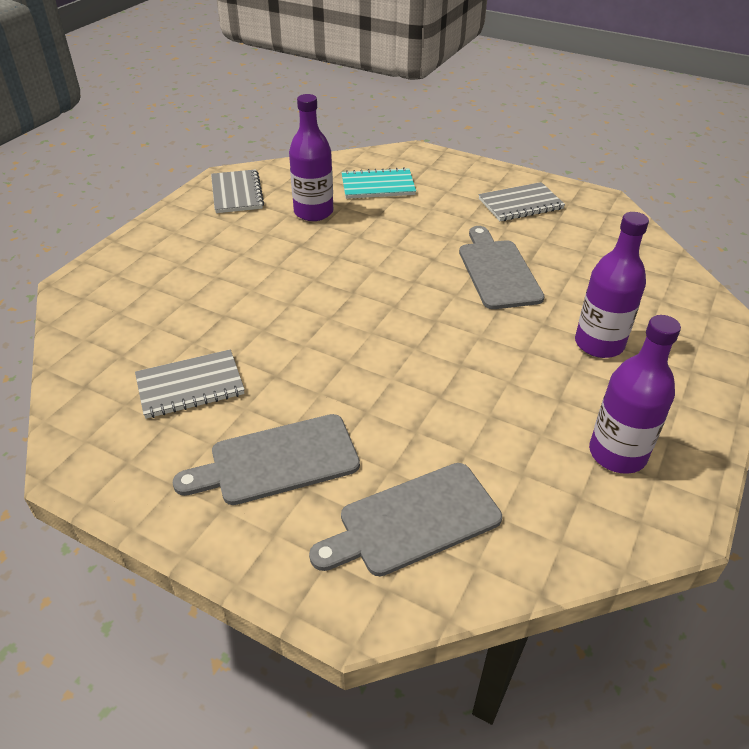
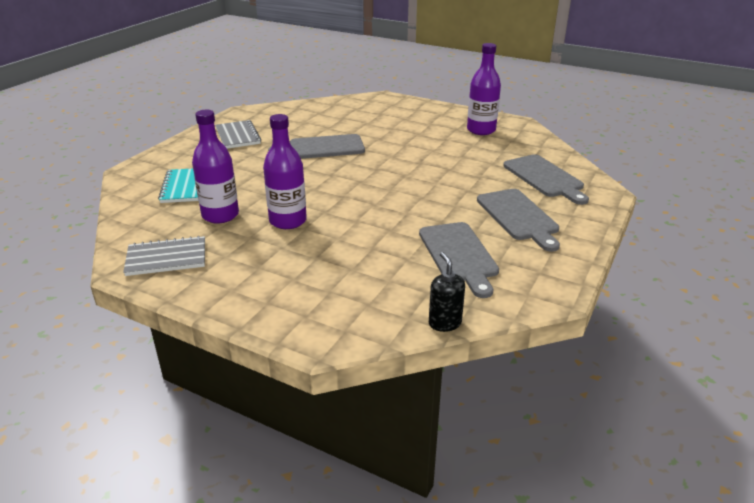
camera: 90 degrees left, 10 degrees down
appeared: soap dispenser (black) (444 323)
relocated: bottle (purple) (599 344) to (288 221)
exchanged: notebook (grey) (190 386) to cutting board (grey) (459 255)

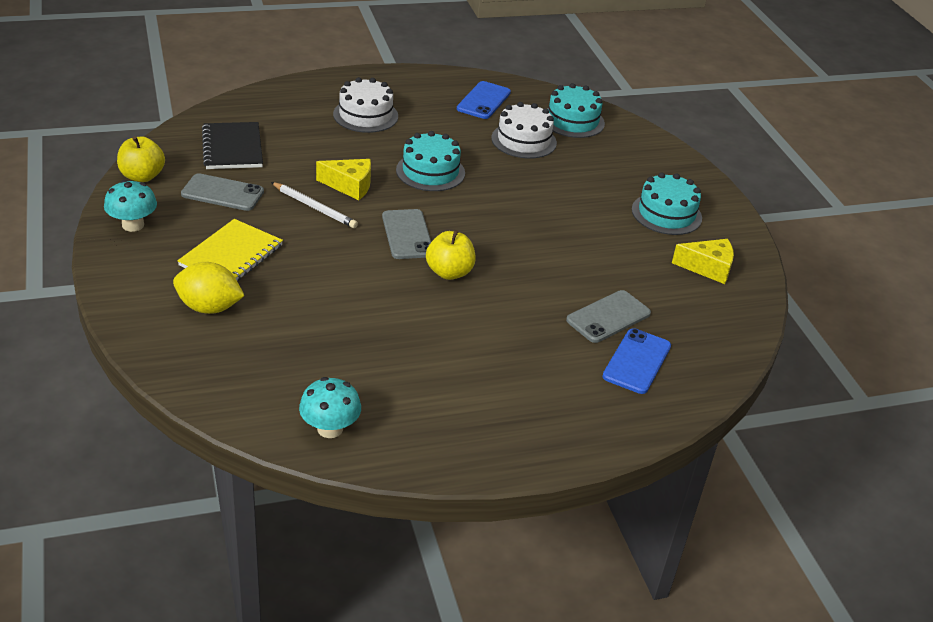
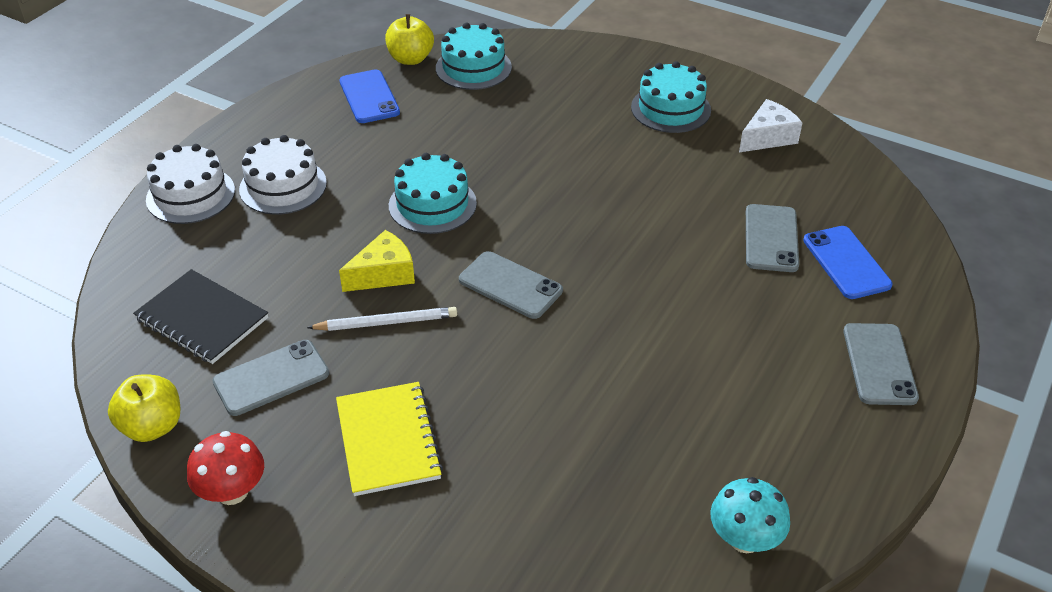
camera: 40 degrees left, 5 degrees up
missing: lemon (yellow) (209 307)
appeared: phone (grey) (879 364)
relocated: cake (white) (524 140) to (190 195); apple (yellow) (449 272) to (410 59)
colour: mushroom (turquoise) (133 225) to mushroom (red) (232 491); cheese (yellow) (708 268) to cheese (white) (767 137)

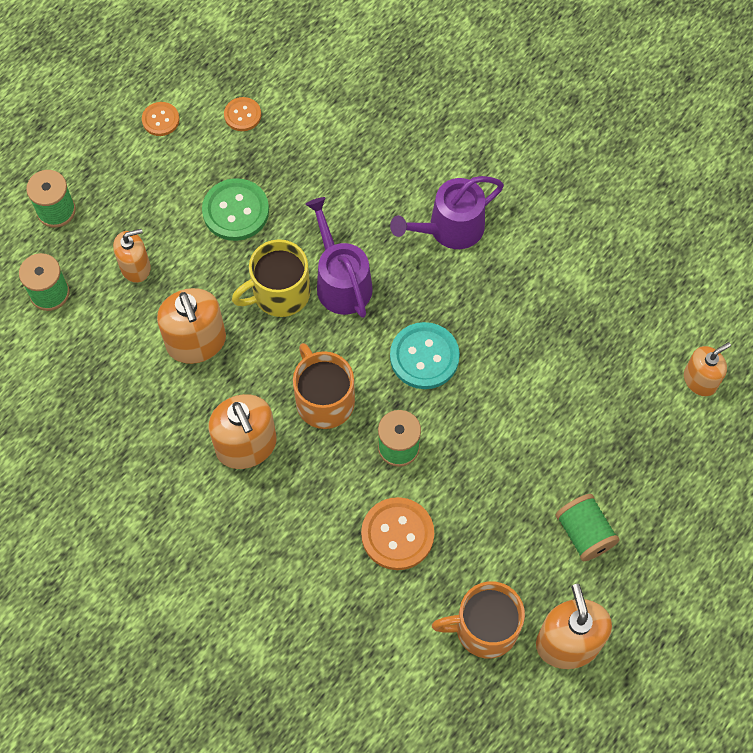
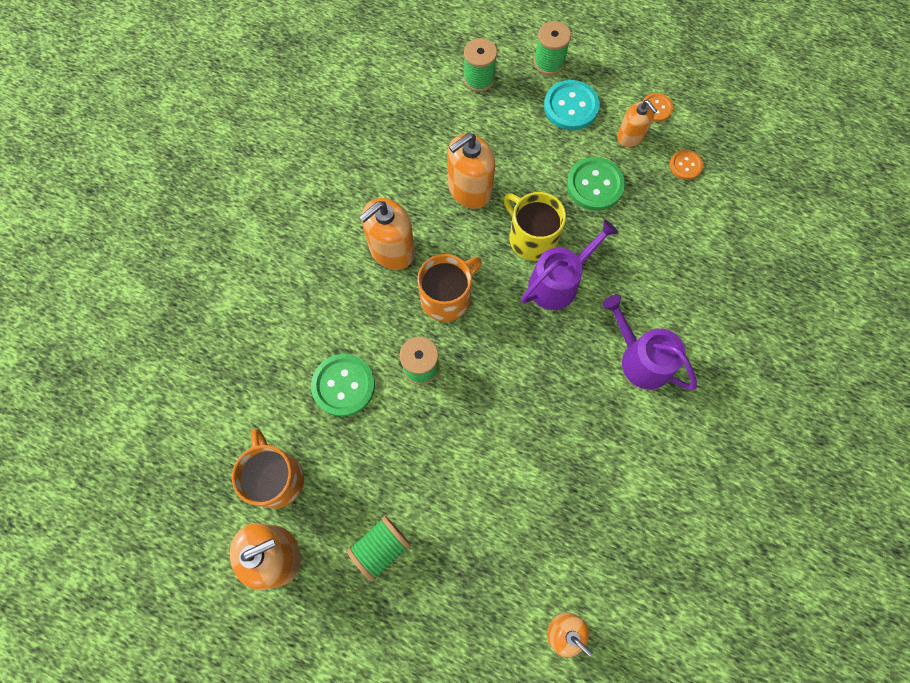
camera: 75 degrees right, 5 degrees up
relocated: soap dispenser (orange) (135 267) to (630 136); button (turquoise) (424 357) to (571 107)
colour: button (orange) (397 534) to button (green) (343 385)

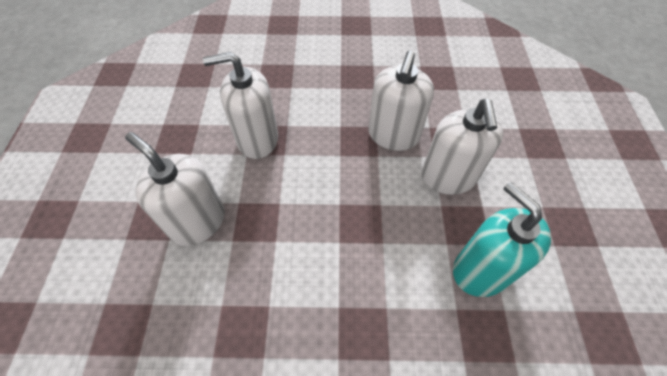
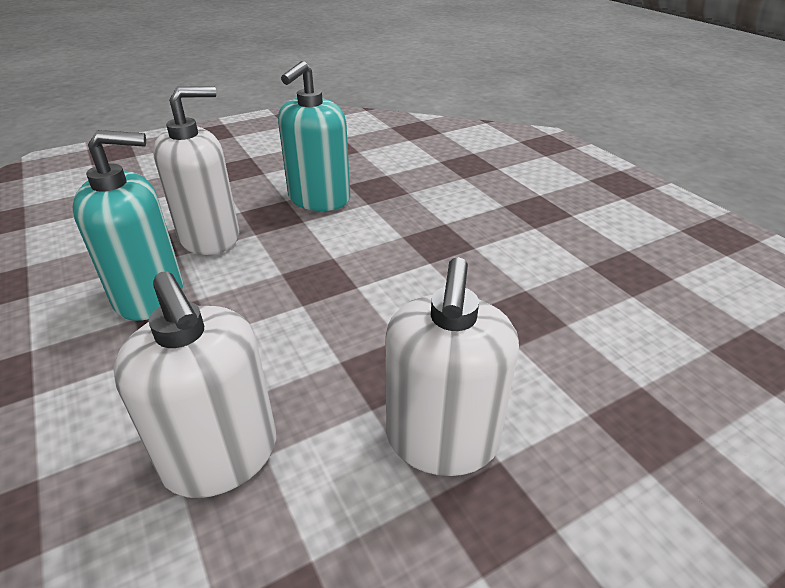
camera: 120 degrees left, 20 degrees down
colour: soap dispenser (white) (393 135) to soap dispenser (turquoise) (150 295)

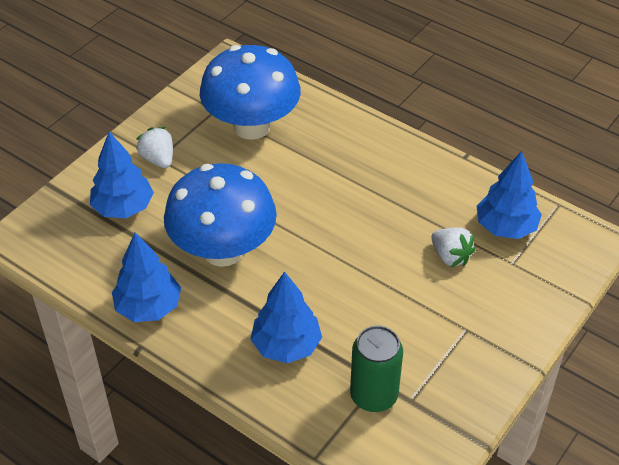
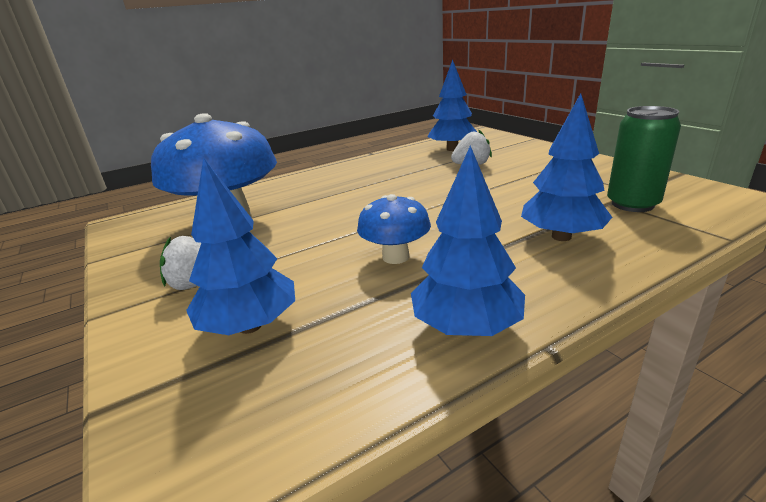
camera: 65 degrees left, 20 degrees down
size: mushroom (blue) (223 250) = (395 257) x0.51

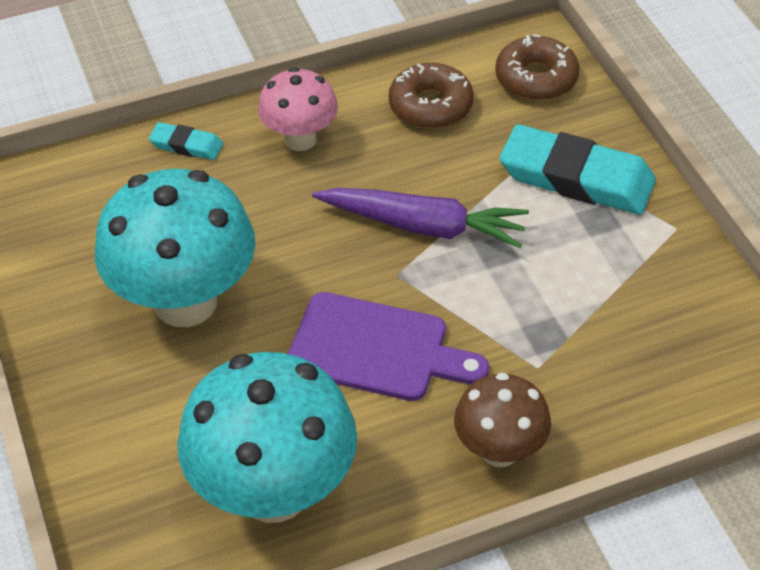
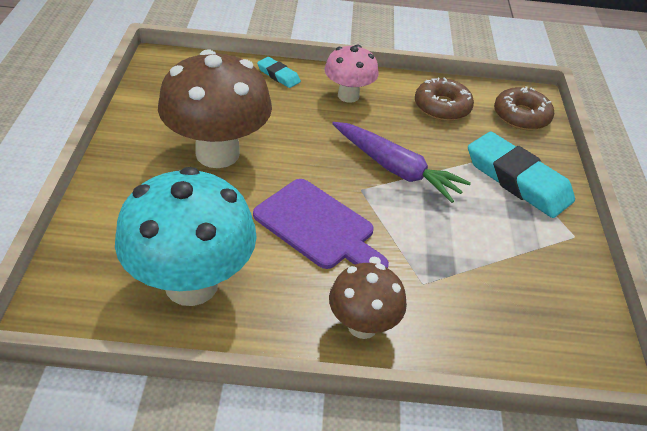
camera: 20 degrees right, 5 degrees down
colour: mushroom (turquoise) (185 302) to mushroom (brown) (217 153)

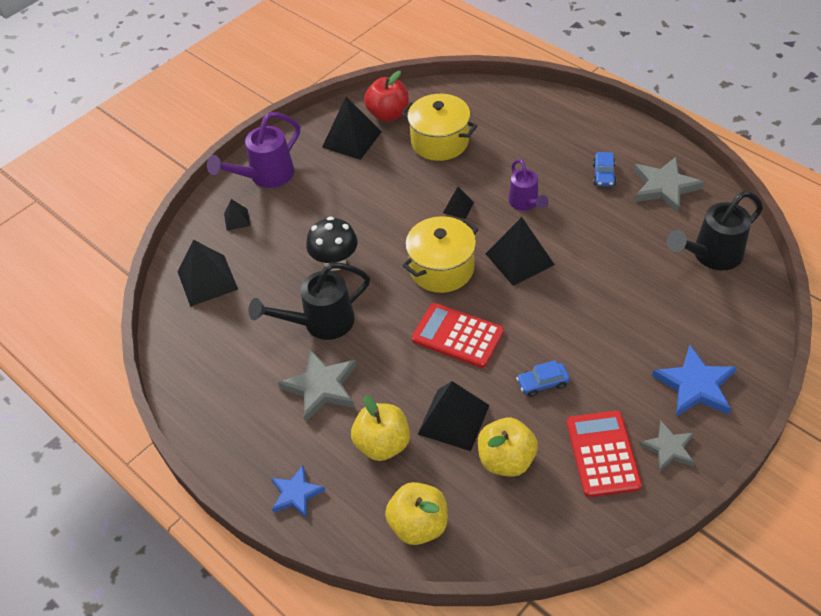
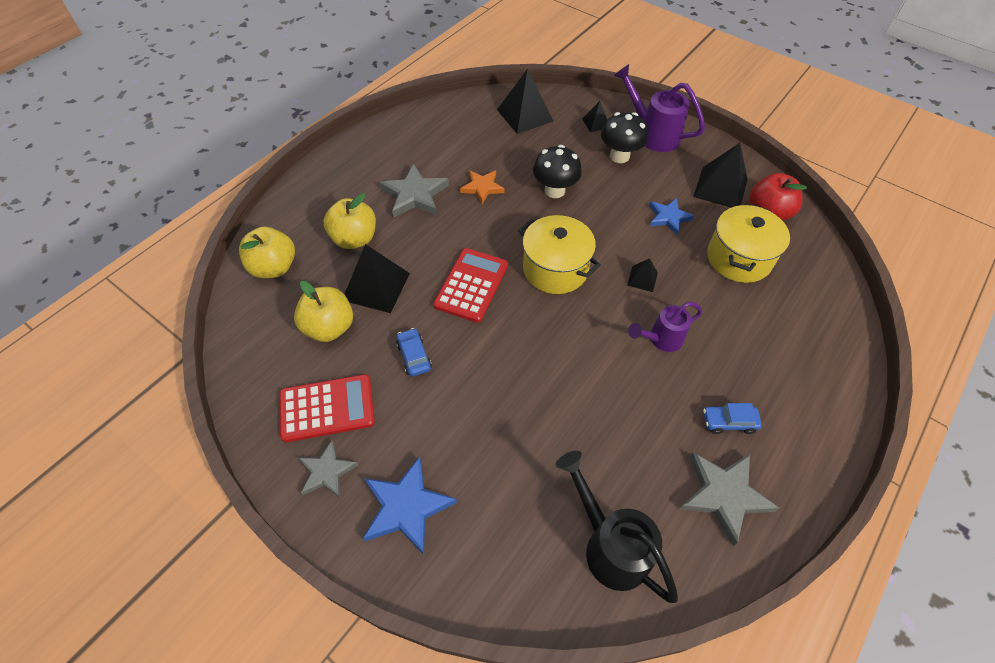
camera: 80 degrees right, 5 degrees up
missing: pyramid (black) (519 259)
appeared: mushroom (black) (619 156)
relocated: star (blue) (296 494) to (668 217)
exchanged: watering can (black) (320 323) to star (orange) (482 187)

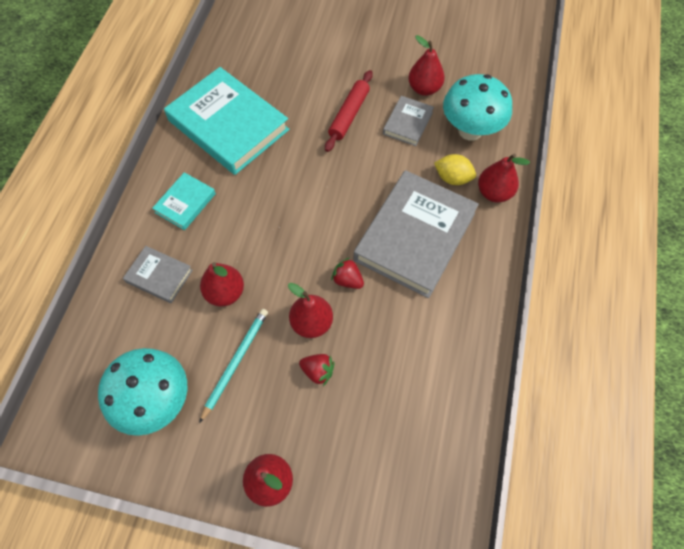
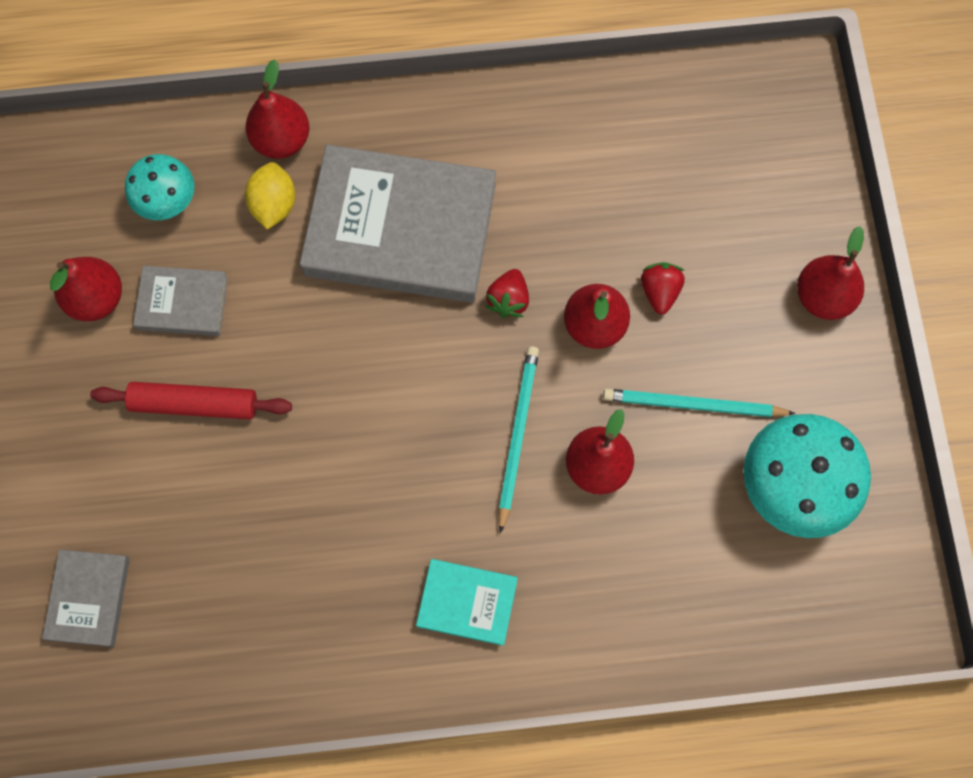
camera: 110 degrees left, 10 degrees up
missing: book (turquoise) (228 125)
appeared: pencil (turquoise) (517 435)
relocated: book (grey) (159 276) to (89 598)
size: mushroom (turquoise) (470 131) = (168 203) x0.60

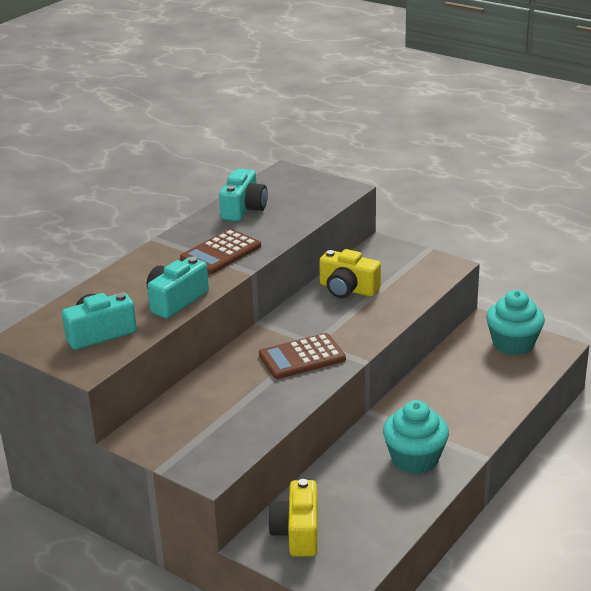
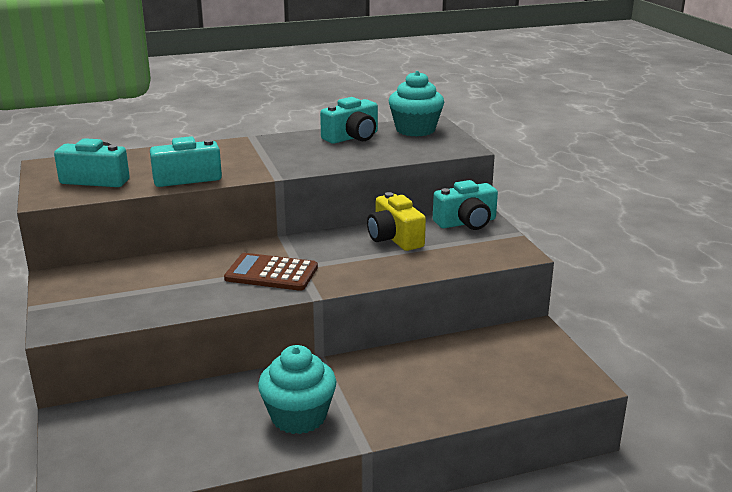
camera: 35 degrees right, 5 degrees down
missing: calculator (brown) (221 253); camera (yellow) (297 532)
appeared: camera (turquoise) (466 222)
relocated: cupcake (turquoise) (513 344) to (415 130)

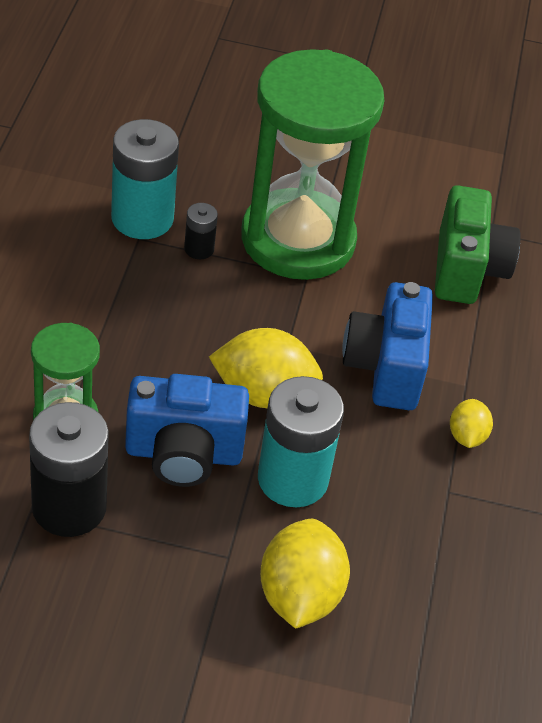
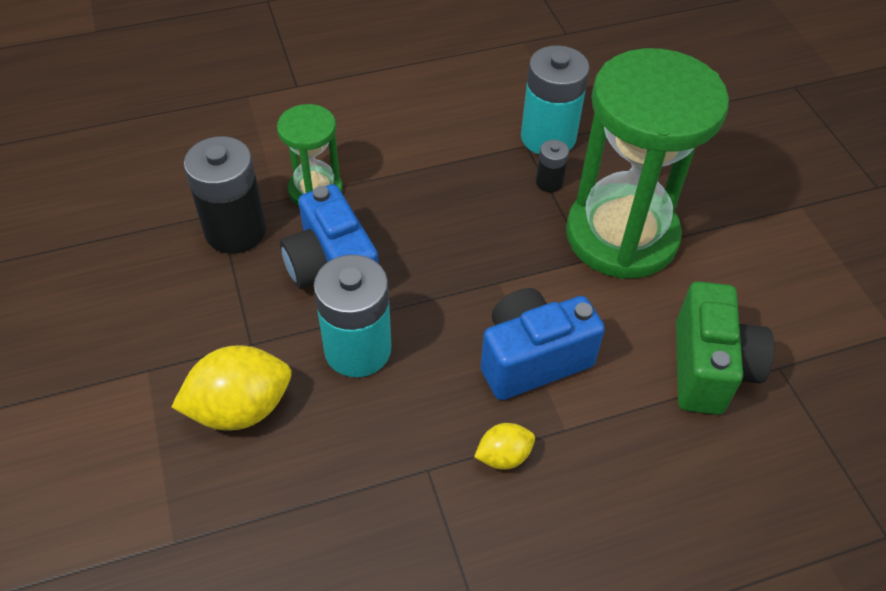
camera: 65 degrees right, 5 degrees up
missing: lemon (yellow) (263 393)
spun: camera (green) (467 270) = (709 368) 60 degrees counterclockwise

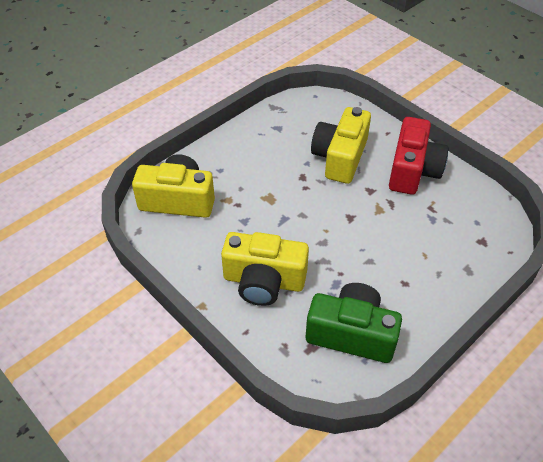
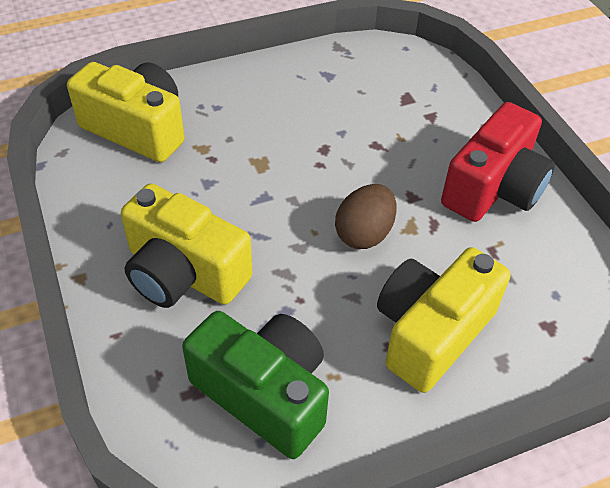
camera: 20 degrees right, 0 degrees up
appeared: egg (brown) (364 234)
relocated: camera (yellow) (340 157) to (431 332)

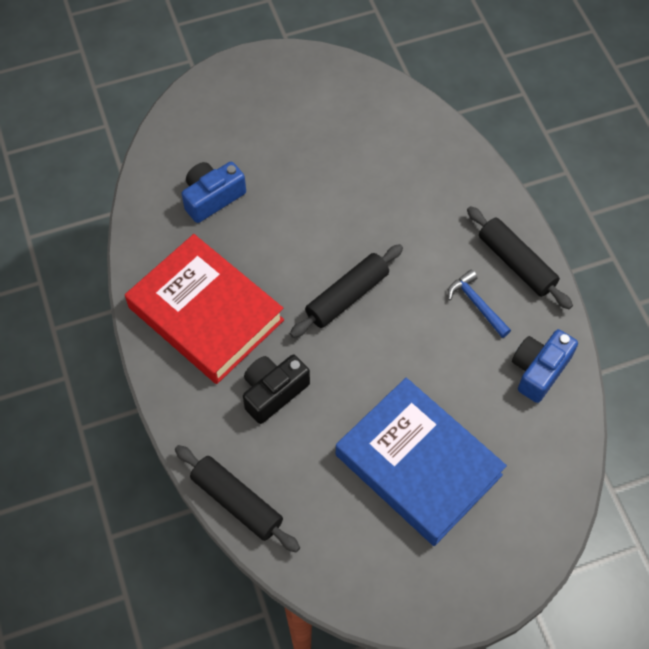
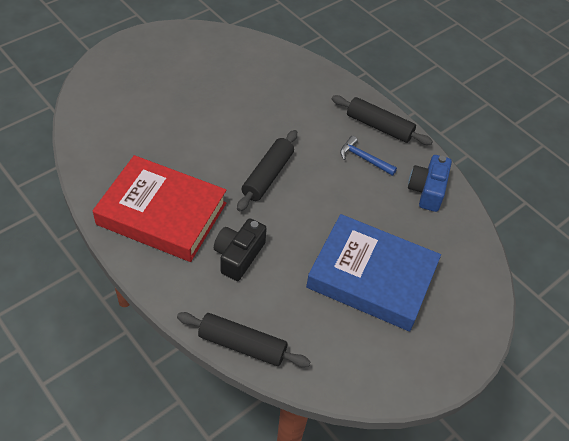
camera: 25 degrees left, 10 degrees down
missing: camera (blue) (212 197)

